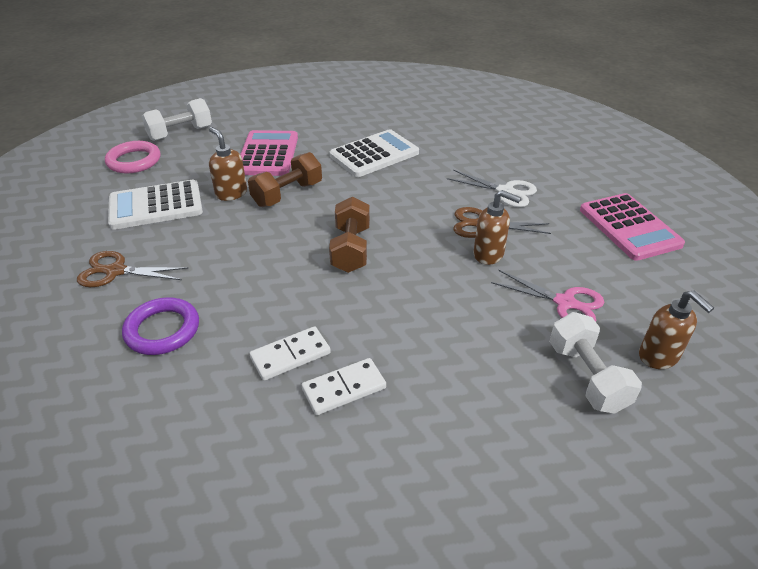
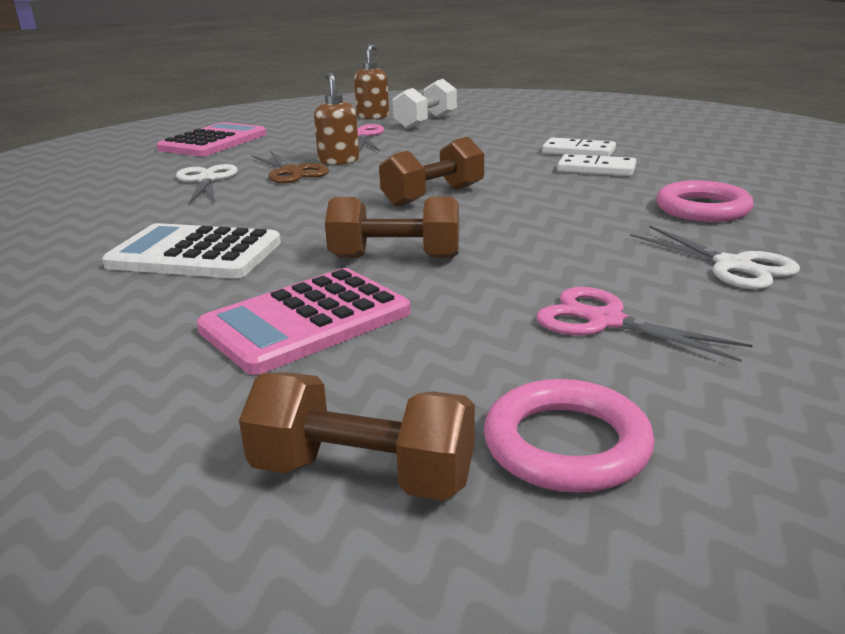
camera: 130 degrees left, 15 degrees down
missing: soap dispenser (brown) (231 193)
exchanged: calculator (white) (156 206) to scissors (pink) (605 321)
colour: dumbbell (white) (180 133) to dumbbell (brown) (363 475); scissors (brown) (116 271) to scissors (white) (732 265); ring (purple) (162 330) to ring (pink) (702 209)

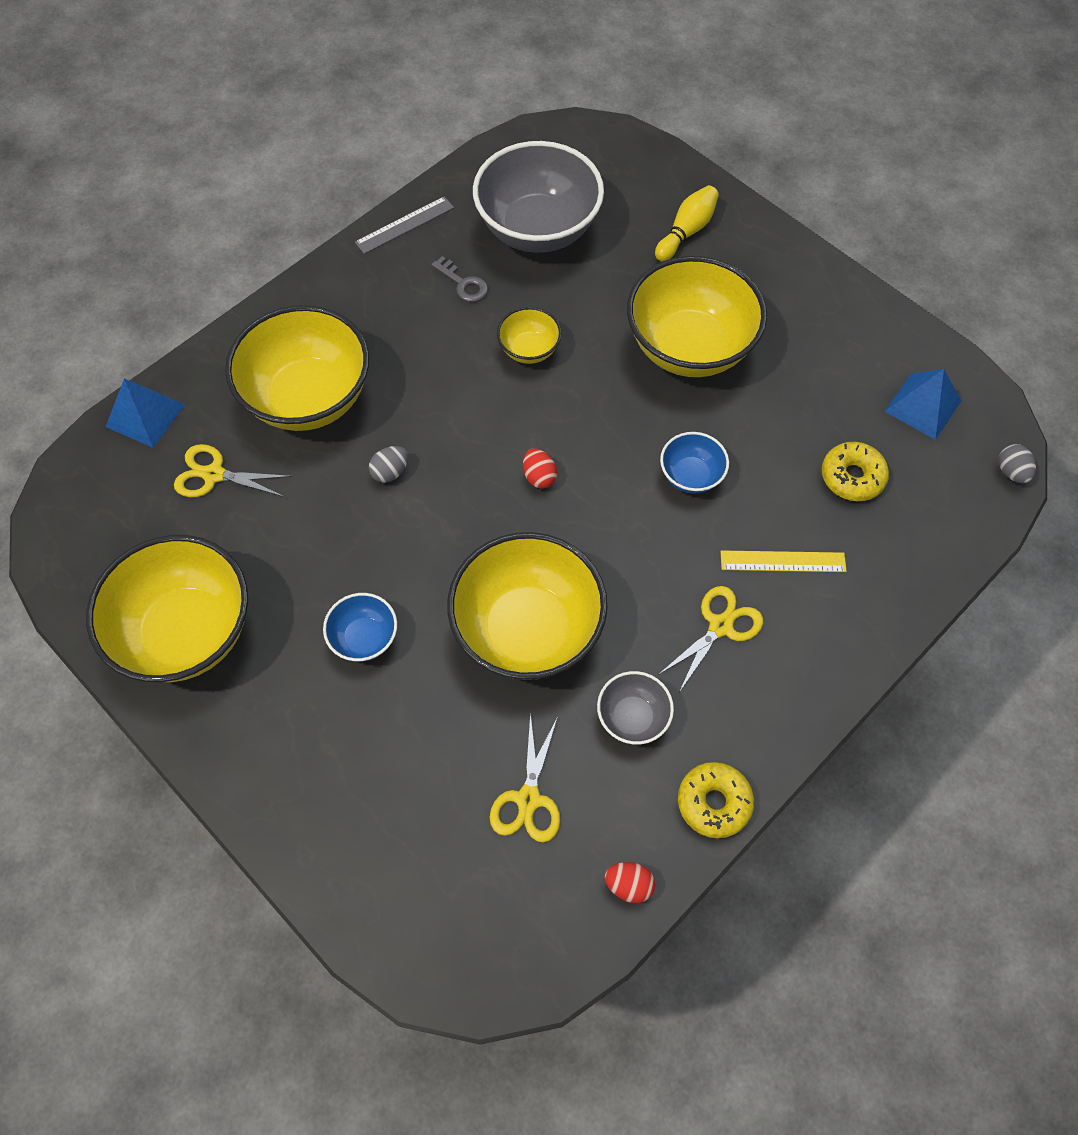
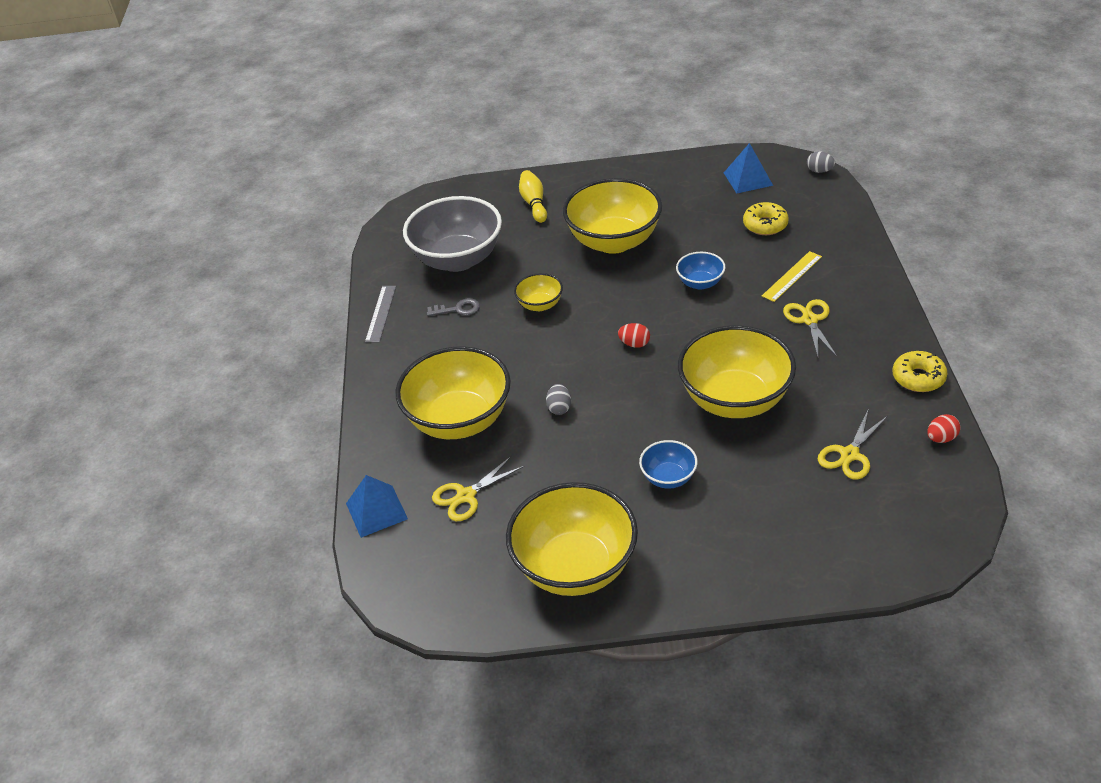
camera: 45 degrees left, 20 degrees down
missing: bowl (grey) (632 717)
spun: scissors (yellow) (528 799) = (850 455) 75 degrees clockwise

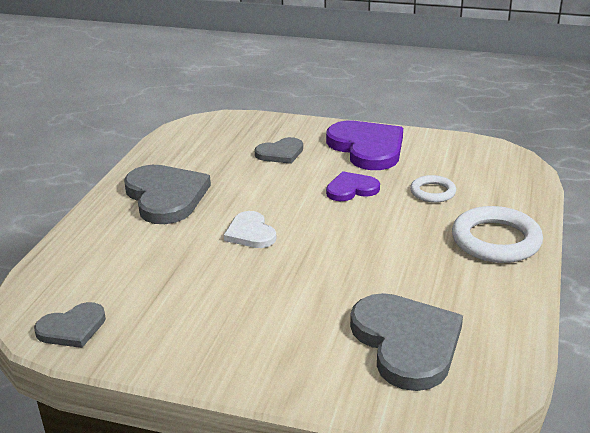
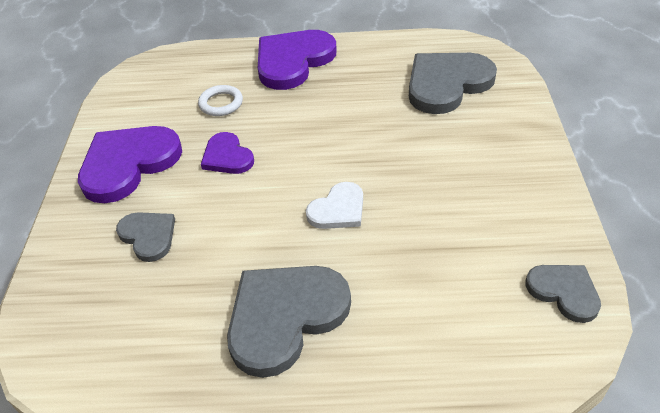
camera: 105 degrees left, 15 degrees up
exchanged: ring (white) (496 240) to heart (purple) (293 61)

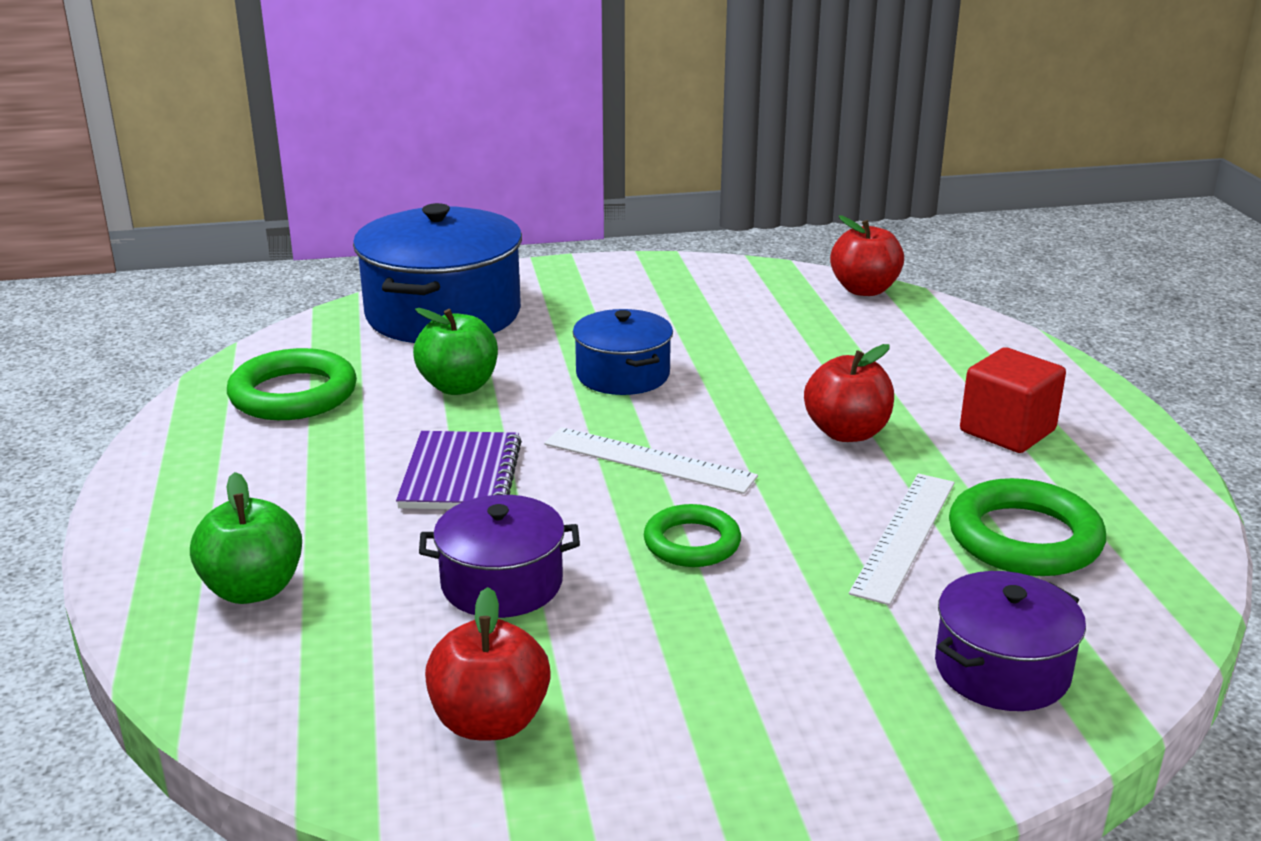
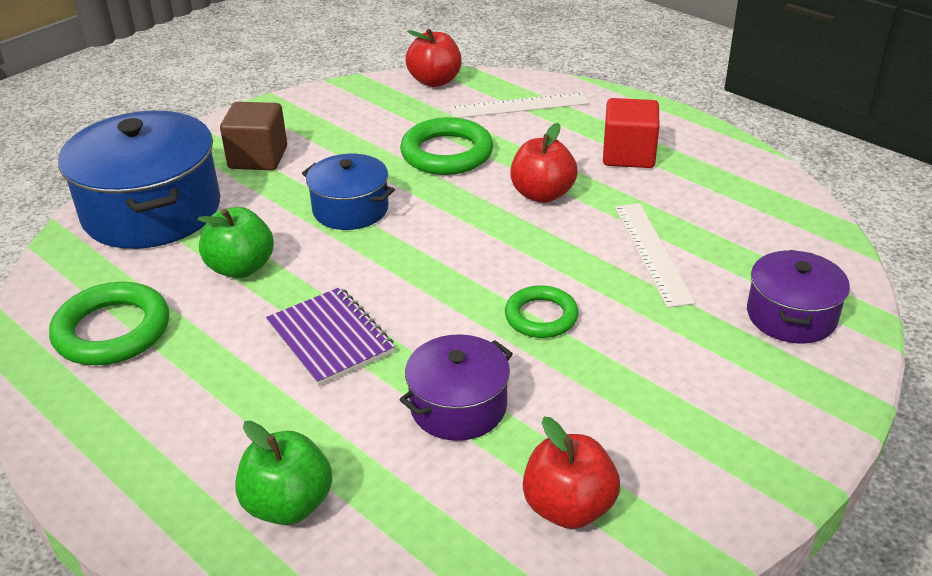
camera: 35 degrees left, 10 degrees up
appeared: cube (brown) (258 157)
relocated: ruler (white) (648 460) to (519 105); ring (green) (1024 538) to (447 153)

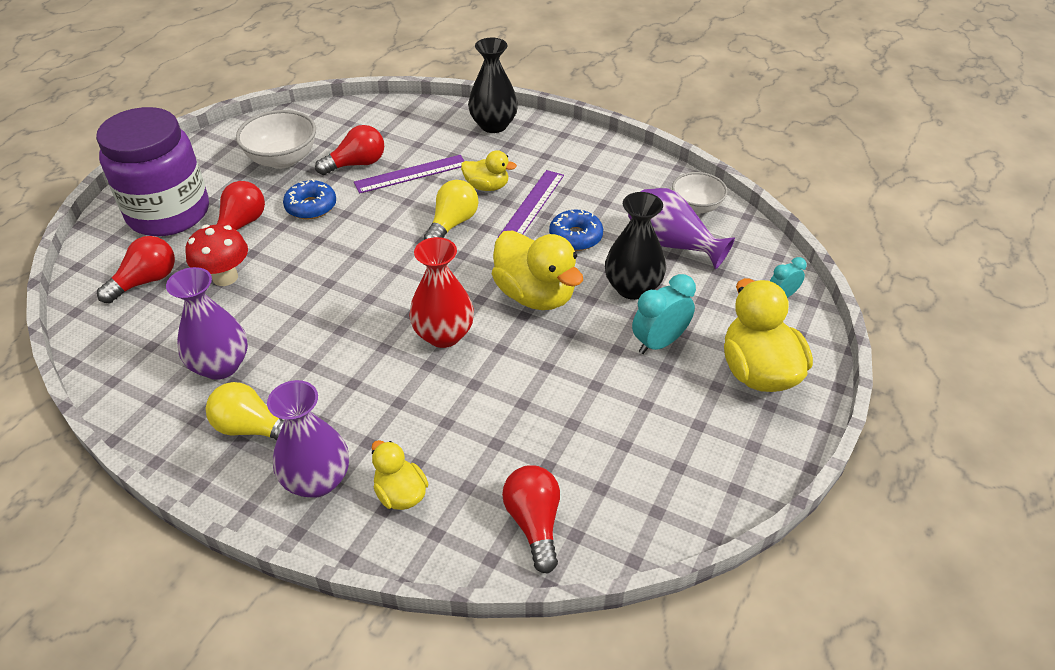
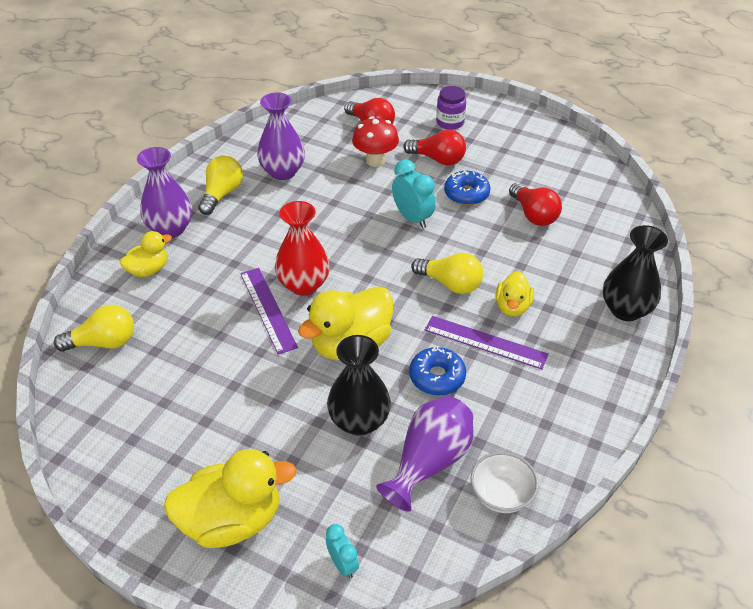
camera: 90 degrees right, 0 degrees up
missing: bowl (white) (282 159)
relocated: ruler (purple) (411 174) to (268 309); clock (turquoise) (659 343) to (412 218)
colour: light bulb (red) (534 523) to light bulb (yellow) (104 342)
size: jar (purple) (169 213) = (450 122) x0.43

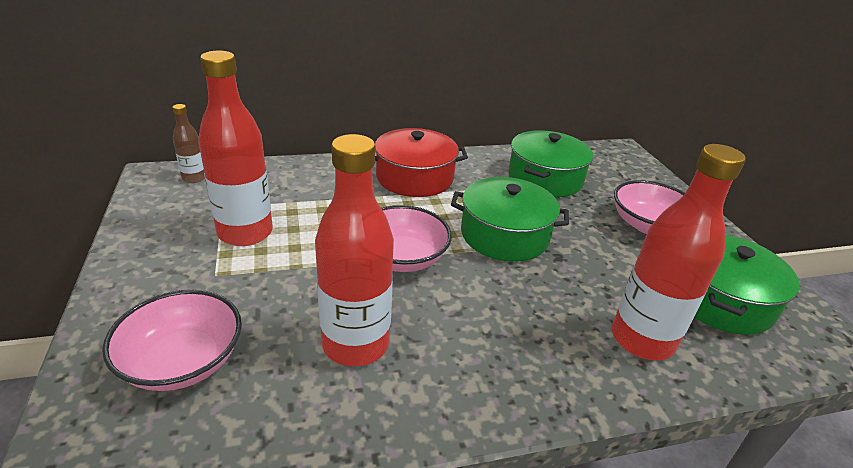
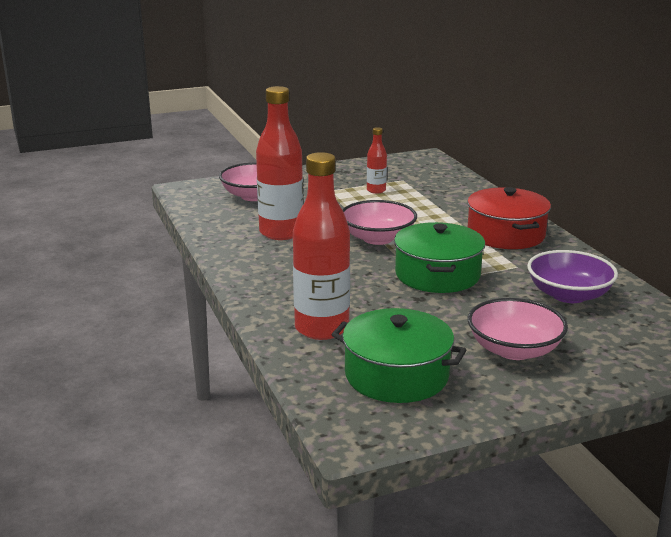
camera: 85 degrees right, 10 degrees down
missing: bottle (brown) (194 178)
exchanged: pot (green) (545 178) to bowl (purple) (568 295)
size: bottle (red) (245 233) = (376 190) x0.49

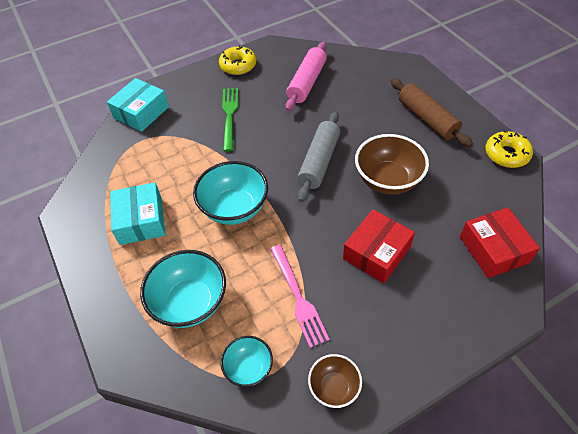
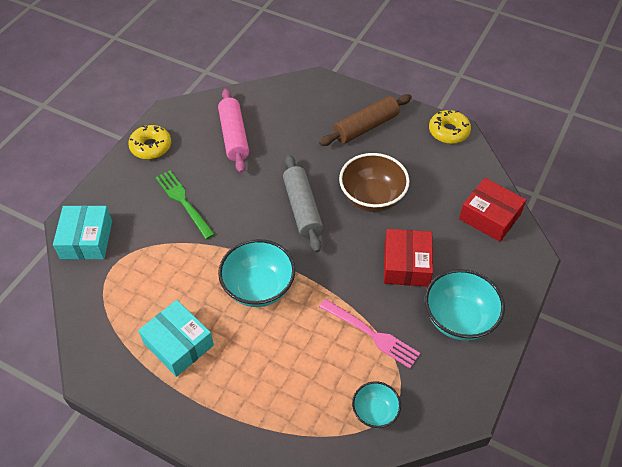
camera: 35 degrees left, 0 degrees up
missing: bowl (brown) (334 387)
relocated: bowl (turquoise) (190 302) to (458 319)
spun: rolling pin (brown) (426 119) = (366 127) 60 degrees counterclockwise

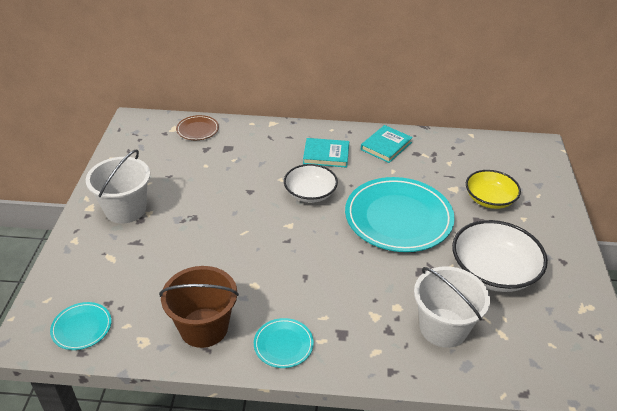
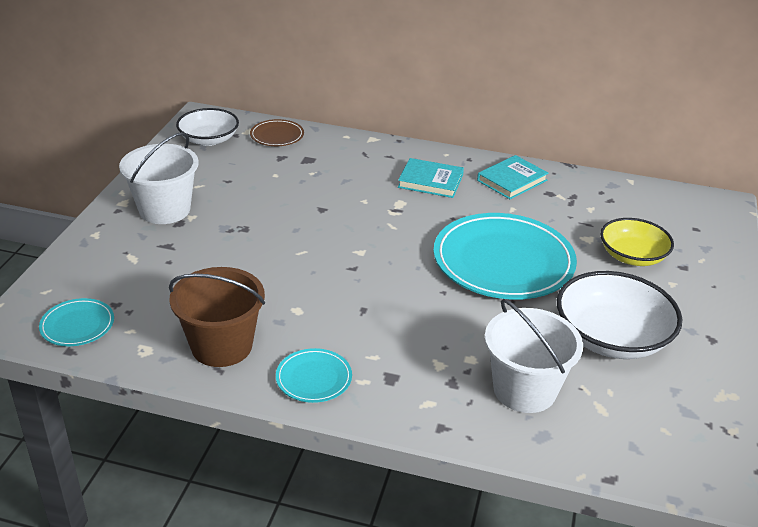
camera: 10 degrees right, 5 degrees down
relocated: bowl (white) (310 193) to (209 139)

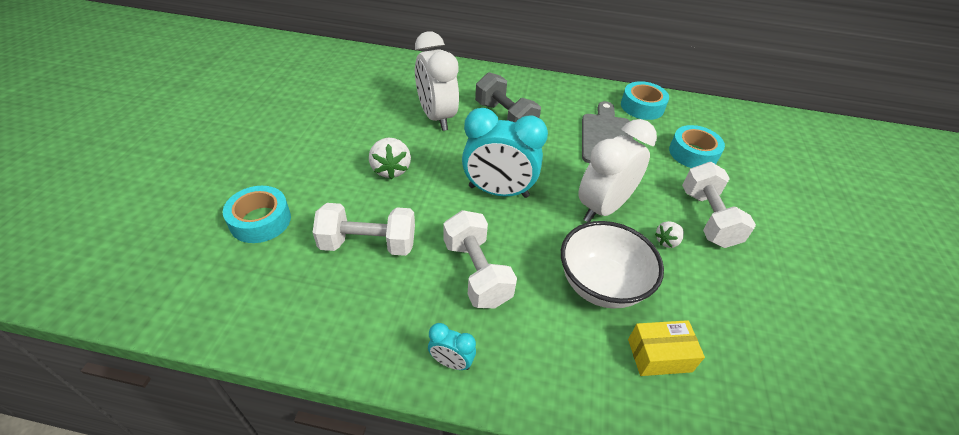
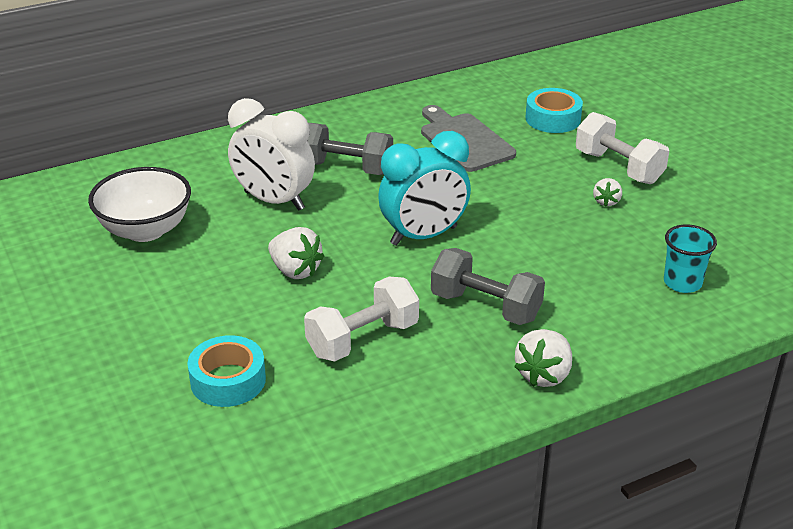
camera: 35 degrees left, 10 degrees down
missing: tape (turquoise) (642 106); clock (white) (603 208)
relocated: bowl (white) (601 284) to (145 230)
exchanged: box (yellow) (659 355) to cup (turquoise) (682 283); clock (turquoise) (451 362) to strawberry (white) (544 375)
colour: dumbbell (white) (476 272) to dumbbell (grey) (485 306)

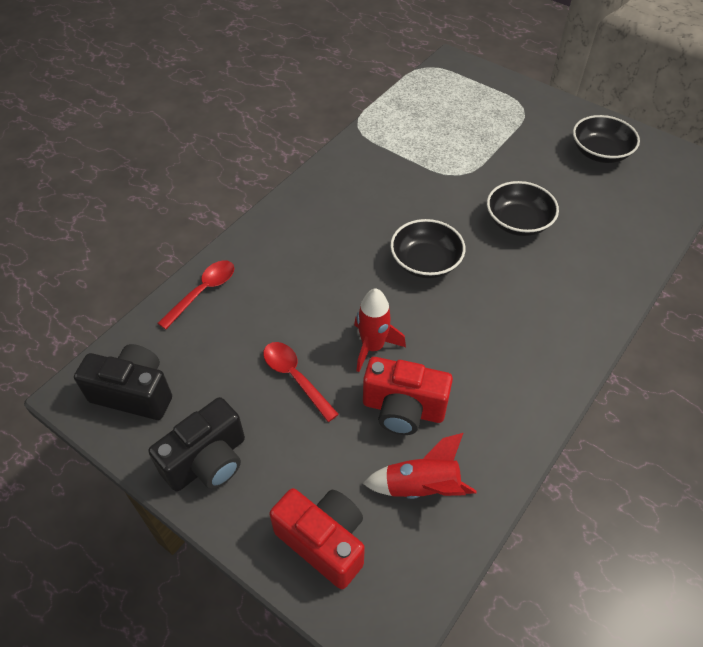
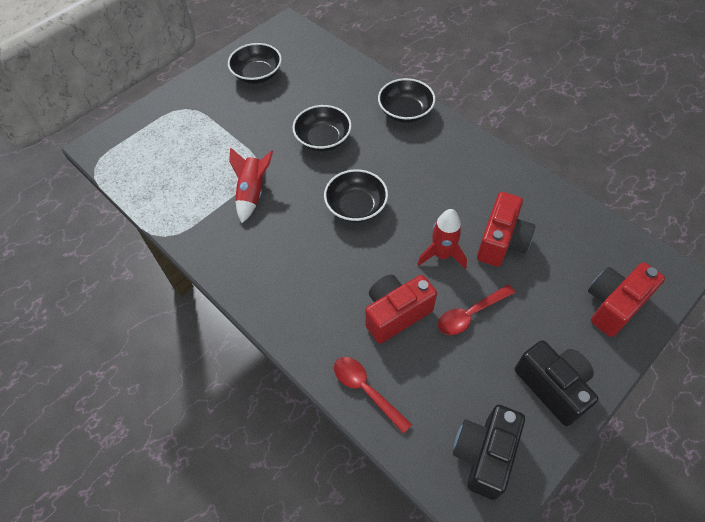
camera: 80 degrees left, 5 degrees up
appeared: bowl (black) (405 112); camera (red) (396 314)
relocated: rocket (red) (421 487) to (252 192)

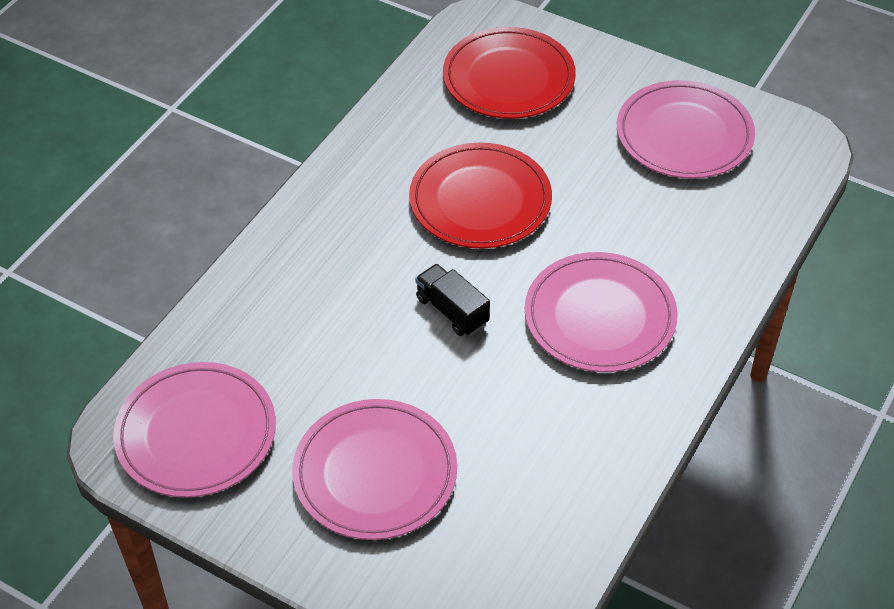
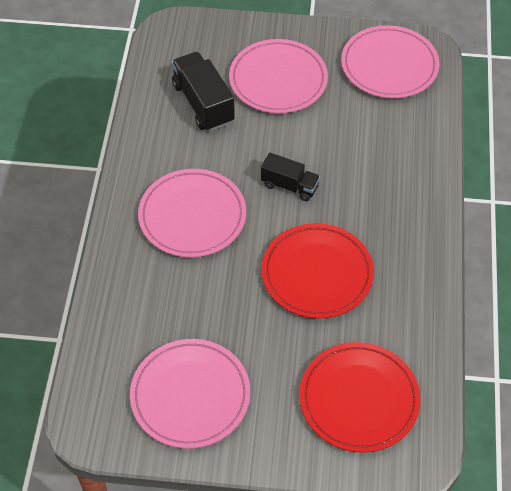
camera: 155 degrees right, 5 degrees up
appeared: truck (black) (203 103)

